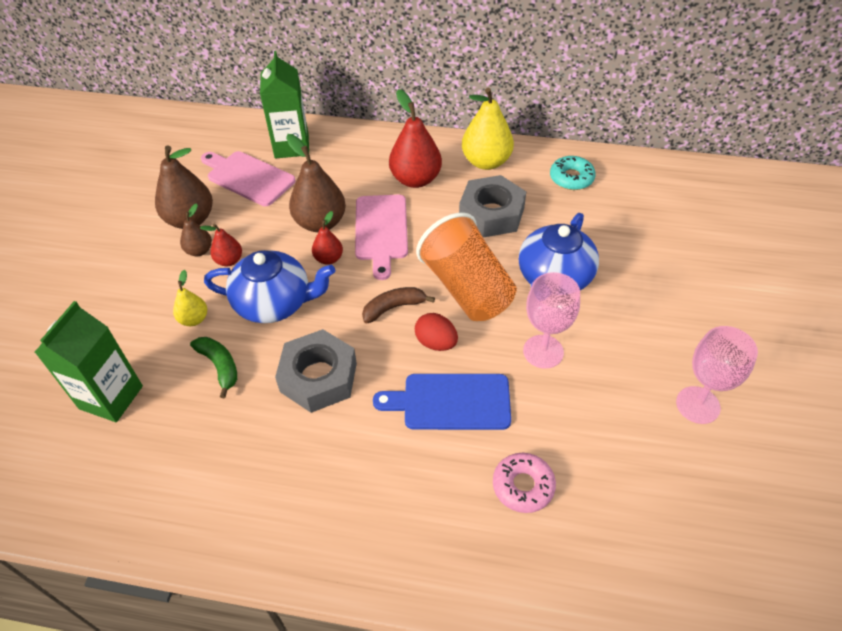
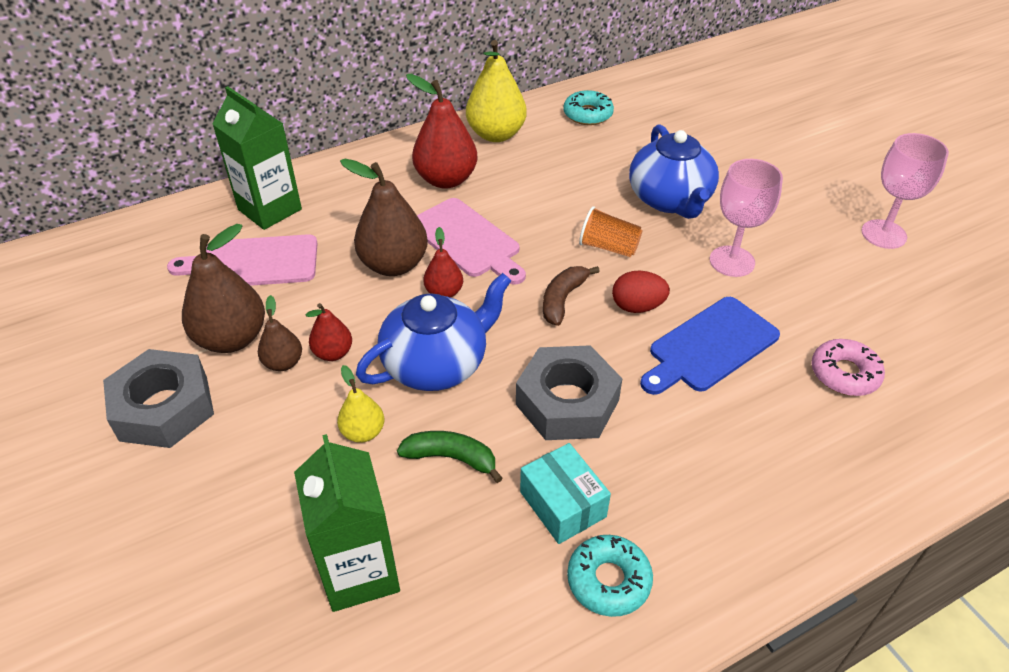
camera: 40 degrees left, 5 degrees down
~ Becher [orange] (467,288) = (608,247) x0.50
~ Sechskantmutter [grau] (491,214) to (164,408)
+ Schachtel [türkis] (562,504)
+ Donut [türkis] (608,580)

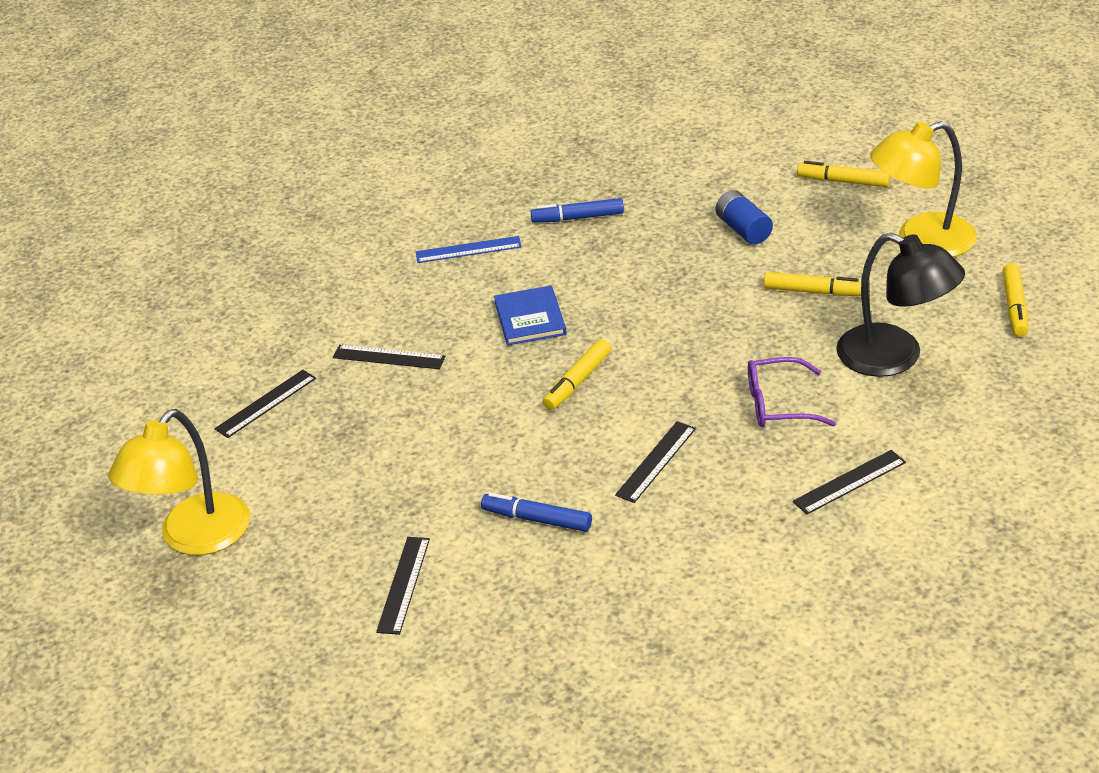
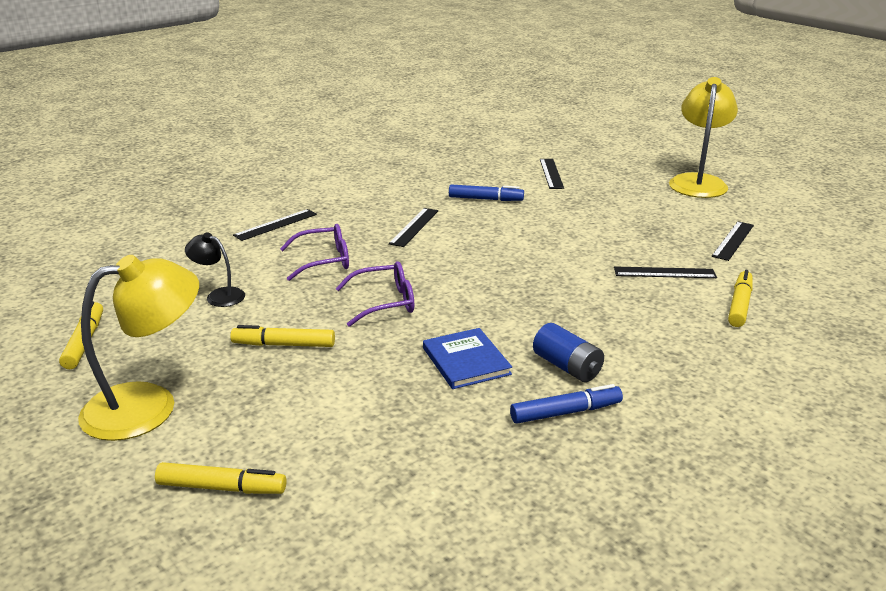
camera: 165 degrees right, 10 degrees down
- Lineal [blau] (468,249)
~ Buch [blau] (530,318) to (466,361)
~ Filzstift [gelb] (577,381) to (739,305)
~ Batterie [blau] (743,230) to (567,367)
~ Lampe [schwarz] (895,357) = (219,295) x0.51
+ Brille [lila] (385,302)

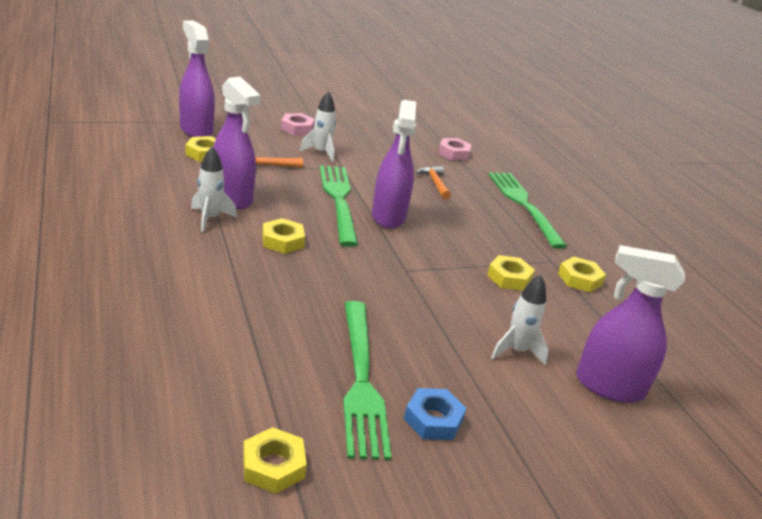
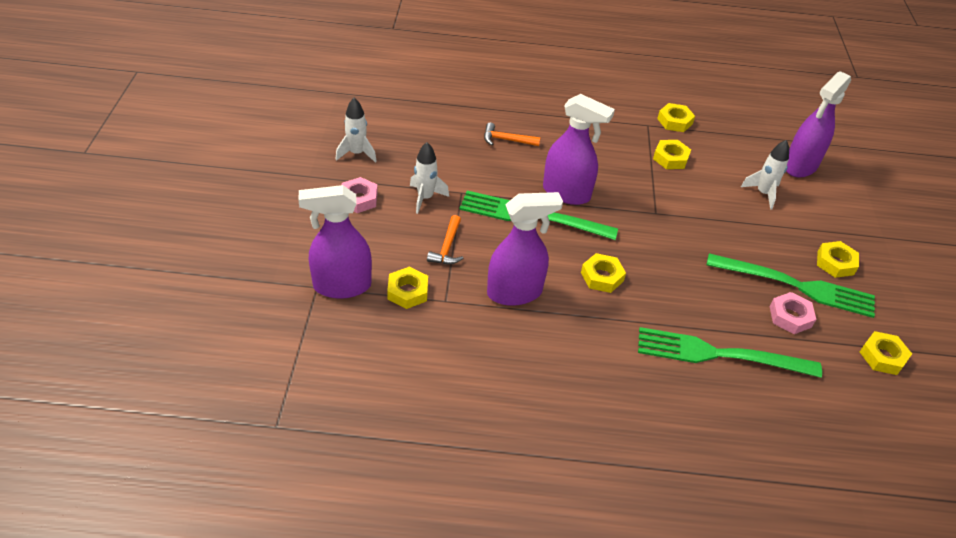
camera: 65 degrees left, 15 degrees up
~ Rakete [weiß] (210,219) to (357,153)
~ Sechskantmutter [blau] (433,419) to Sechskantmutter [gelb] (835,263)
~ Sechskantmutter [rosa] (453,153) to (790,316)
~ Gabel [grün] (523,205) to (718,354)

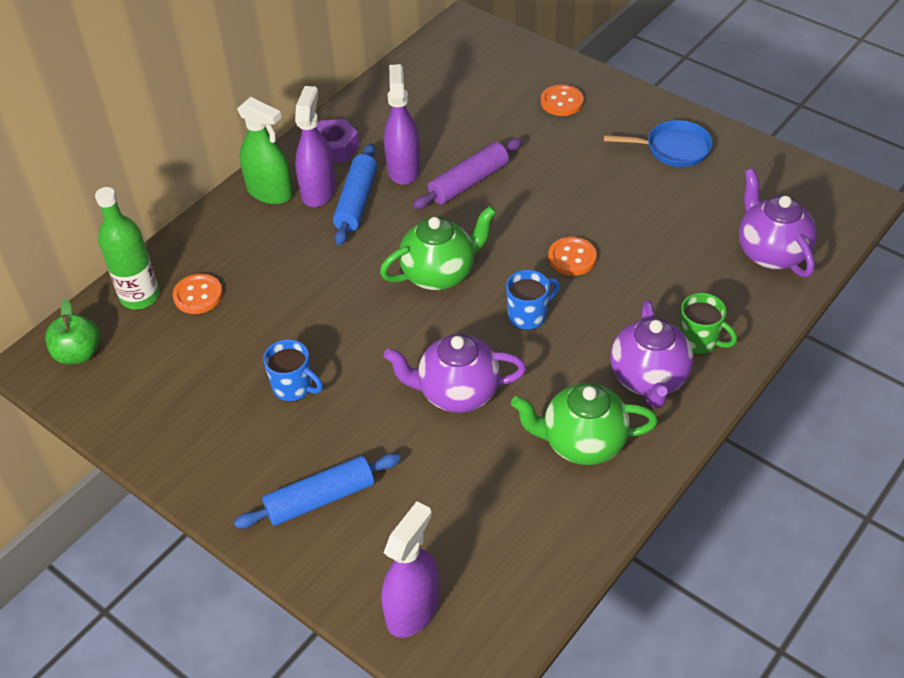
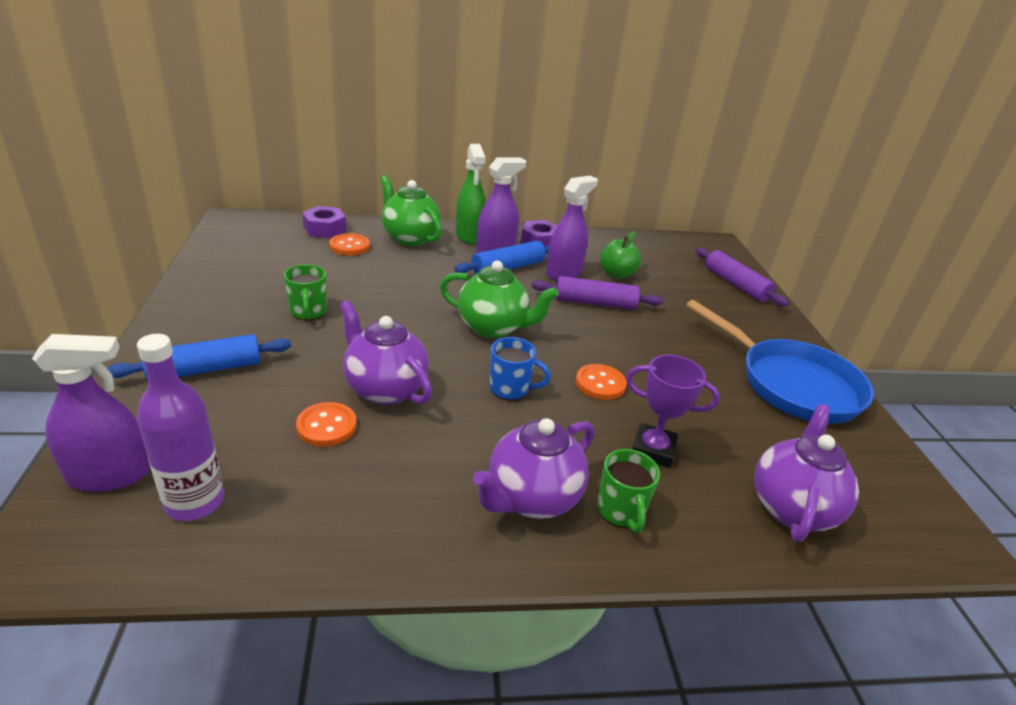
camera: 40 degrees right, 15 degrees down
~ Apfel [grün] (78,354) to (616,274)
~ Flasche [grün] (140,296) to Sechskantmutter [lila] (325,229)
~ Nudelholz [blau] (320,498) = (205,369) 45 degrees counterclockwise
~ Tasse [blau] (294,387) to Tasse [grün] (308,312)
~ Teekanne [grün] (582,443) to (410,238)
~ Knopf [orange] (561,102) to (326,426)
~ Pfanne [blau] (673,149) = (791,384) x1.76
+ Flasche [lila] (194,502)
+ Pokal [lila] (653,449)
+ Nudelholz [lila] (735,285)

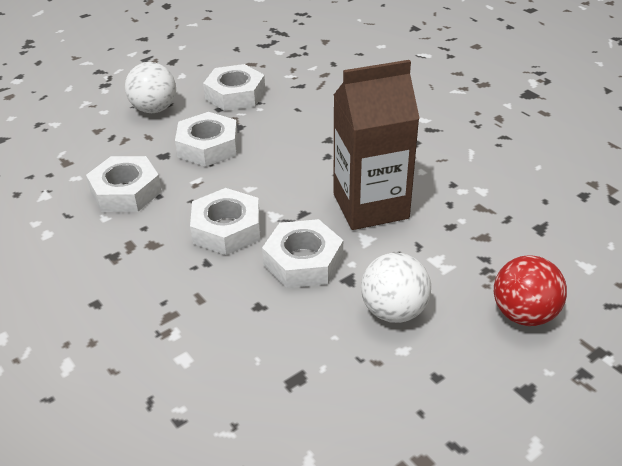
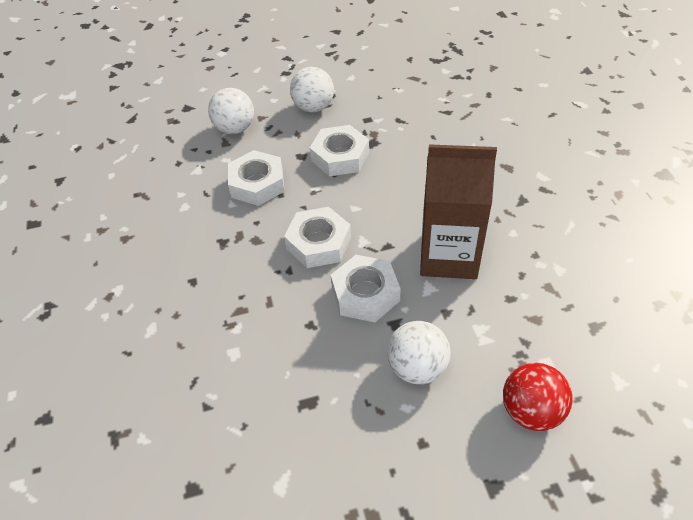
camera: 25 degrees right, 10 degrees up
- Sechskantmutter [weiß] (235,94)
+ Ball [weiß] (235,128)

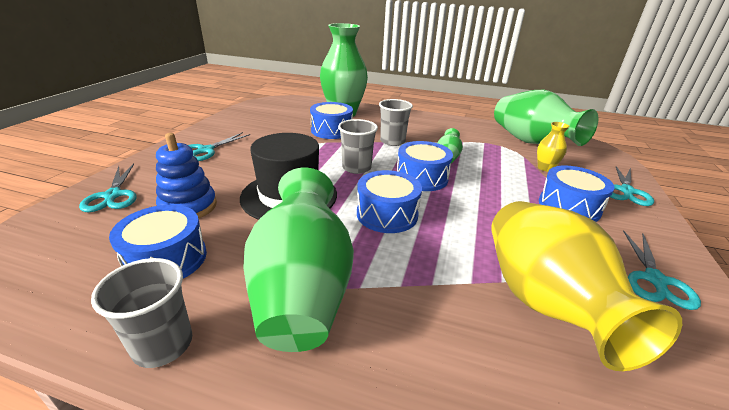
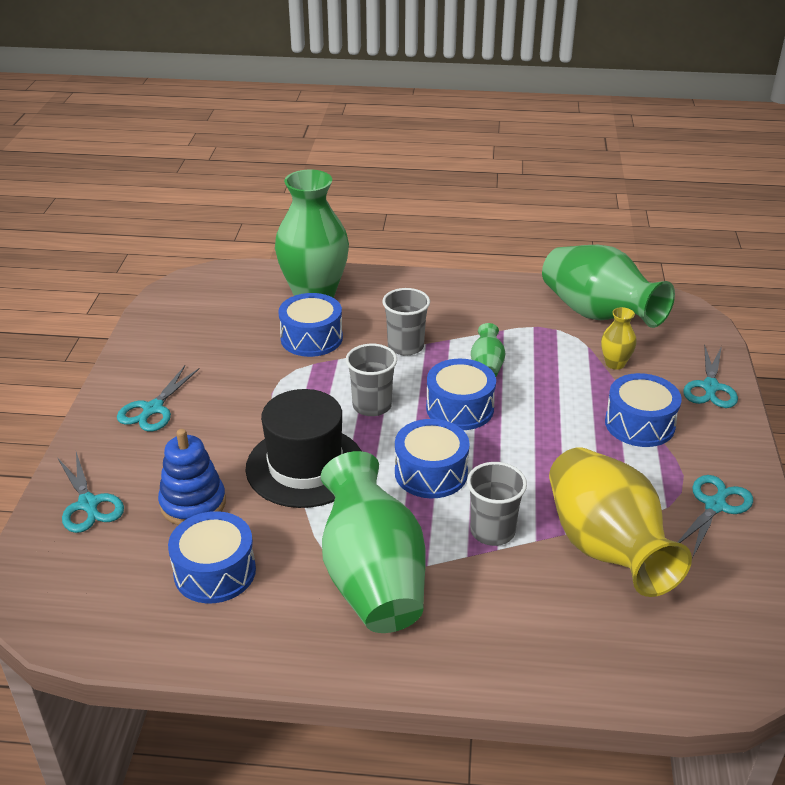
camera: 10 degrees left, 5 degrees up
~ Becher [grau] (163,344) to (492,531)
~ Schere [türkis] (655,280) = (715,505) 150 degrees counterclockwise

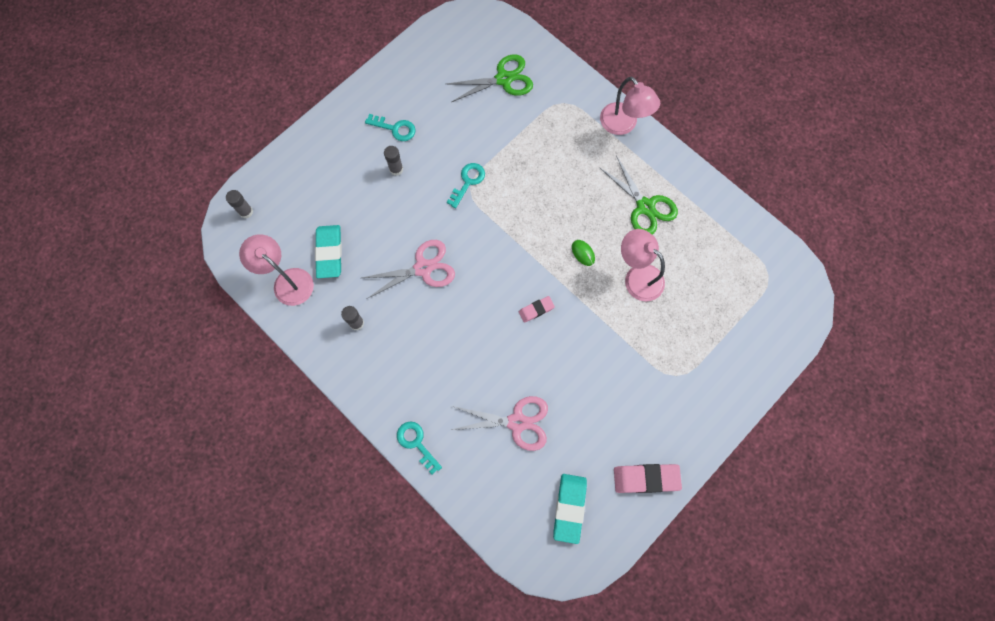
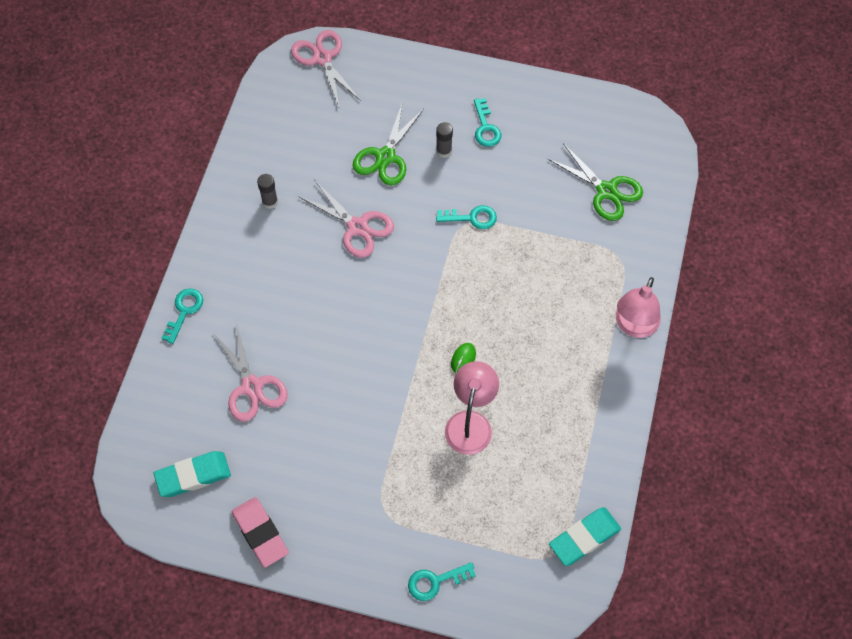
camera: 60 degrees right, 10 degrees down
~ Klebestift [grau] (246,212) to Schere [rosa] (322,58)
- Lampe [rosa] (287,281)
~ Radiergummi [türkis] (329,253) to (584,538)
- Radiergummi [rosa] (536,310)
~ Schere [grün] (645,207) to (385,157)
+ Schlüssel [türkis] (435,581)

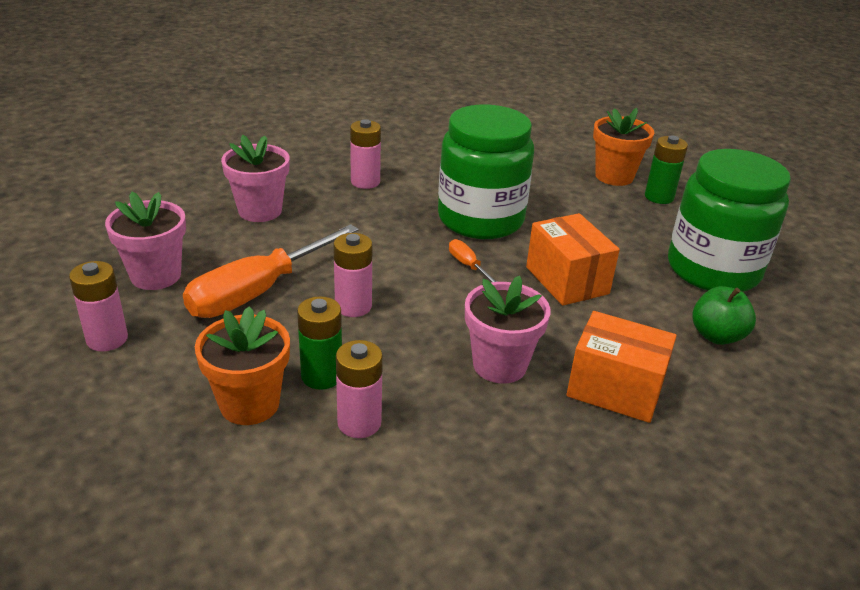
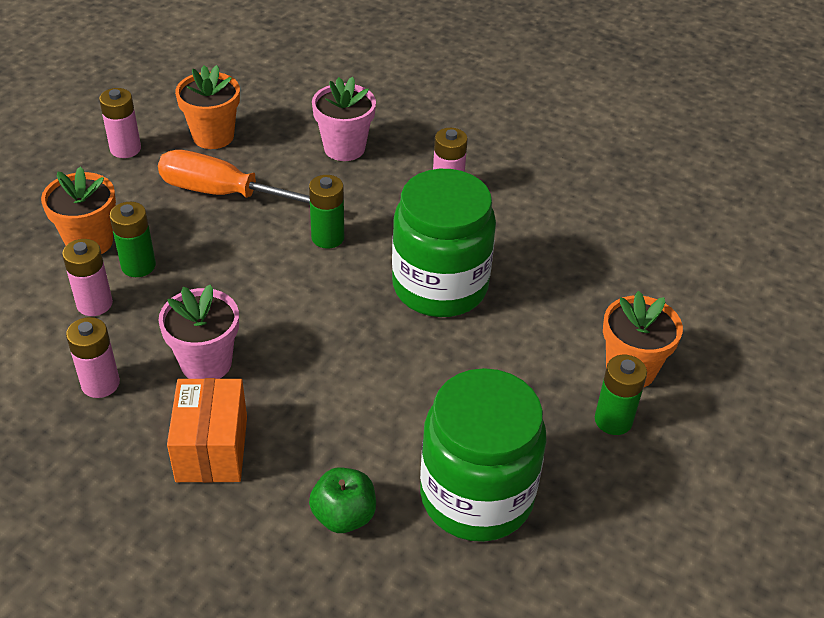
camera: 65 degrees right, 10 degrees up
~ Blumentopf [rosa] (156,275) to Blumentopf [orange] (213,136)
~ Batterie [rosa] (353,306) to (100,384)
- Schraubenzieher [orange] (467,265)
- Schachtel [orange] (567,280)
+ Batterie [grün] (327,237)

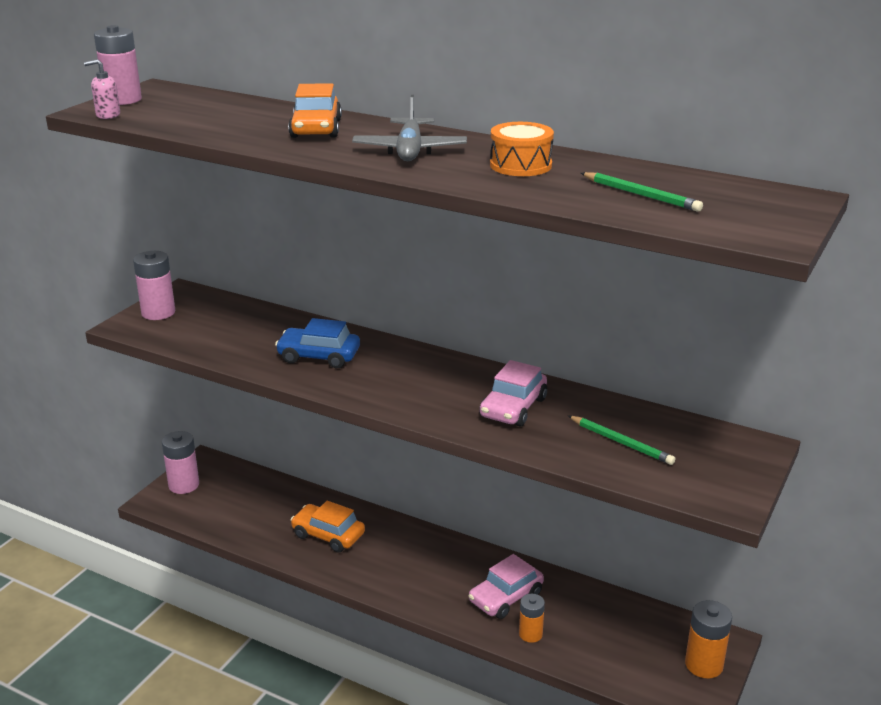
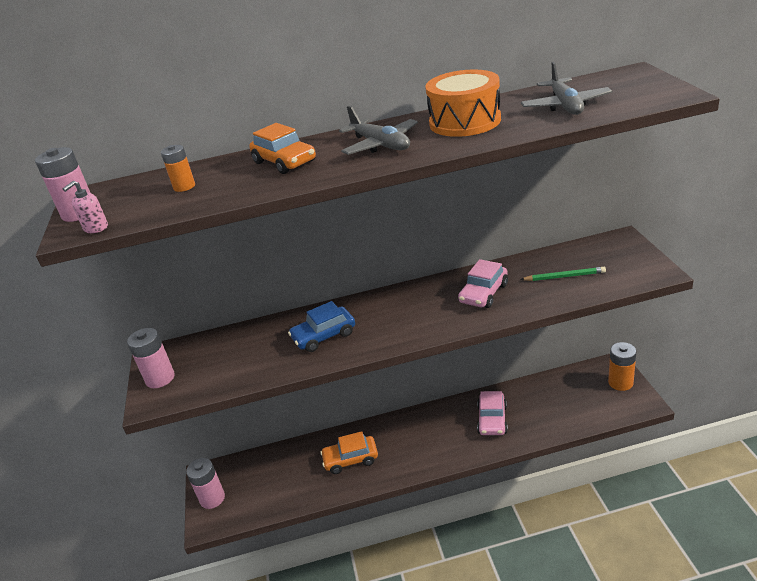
camera: 35 degrees left, 5 degrees up
~ Auto [rosa] (513,408) = (483,293) 45 degrees clockwise
~ Trommel [orange] (520,165) = (465,122) x1.54
~ Batterie [orange] (530,634) to (184,187)
~ Bleistift [grün] (641,195) to Flugzeug [grau] (565,105)

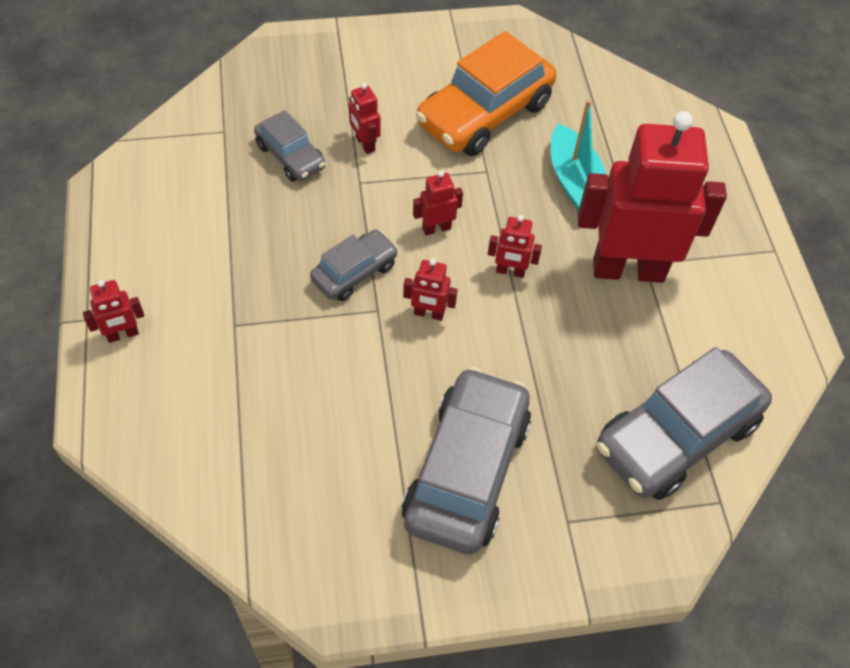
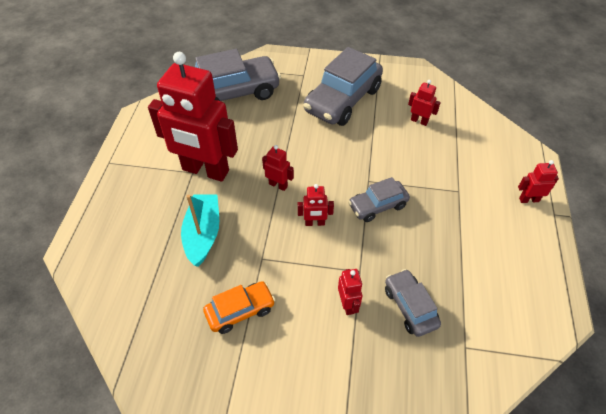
camera: 160 degrees left, 5 degrees down
~ Roboter [rot] (428,314) to (419,121)
~ Auto [orange] (484,114) = (240,311) x0.54

